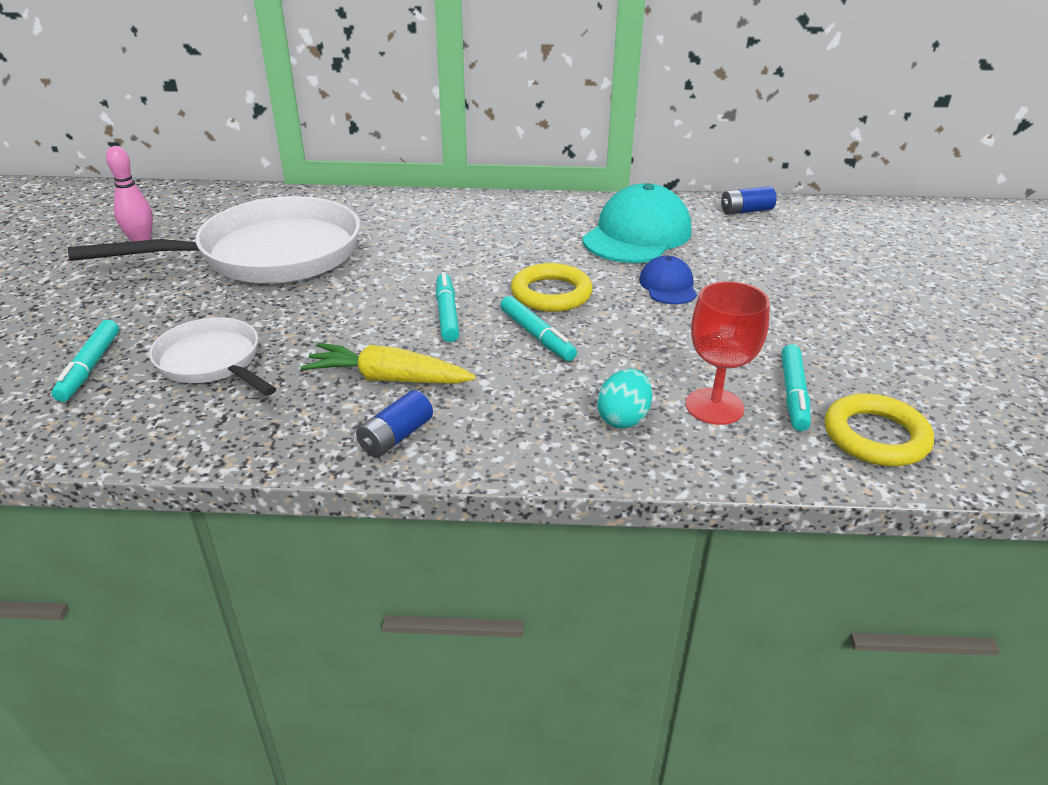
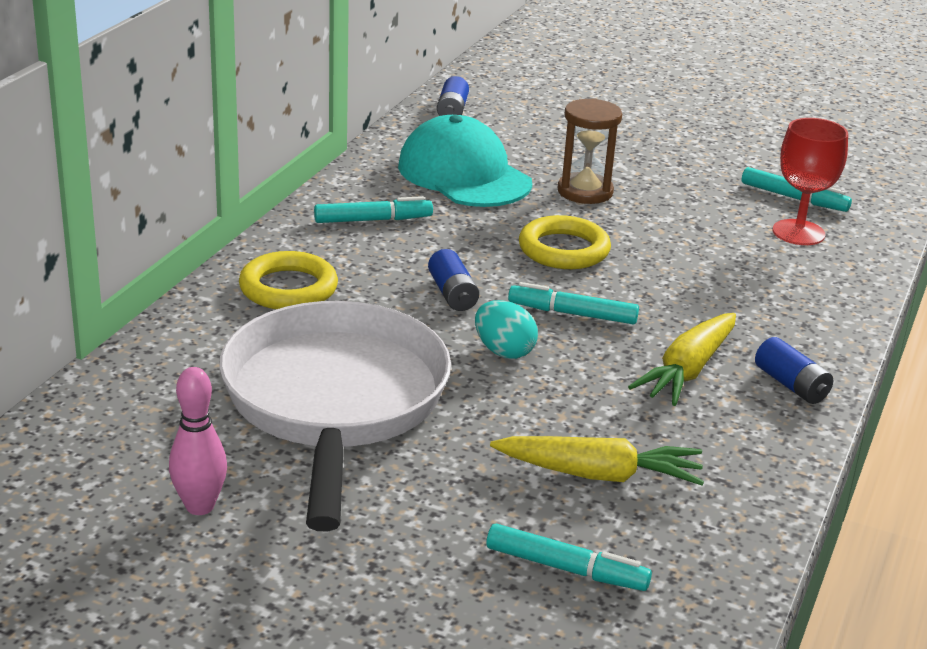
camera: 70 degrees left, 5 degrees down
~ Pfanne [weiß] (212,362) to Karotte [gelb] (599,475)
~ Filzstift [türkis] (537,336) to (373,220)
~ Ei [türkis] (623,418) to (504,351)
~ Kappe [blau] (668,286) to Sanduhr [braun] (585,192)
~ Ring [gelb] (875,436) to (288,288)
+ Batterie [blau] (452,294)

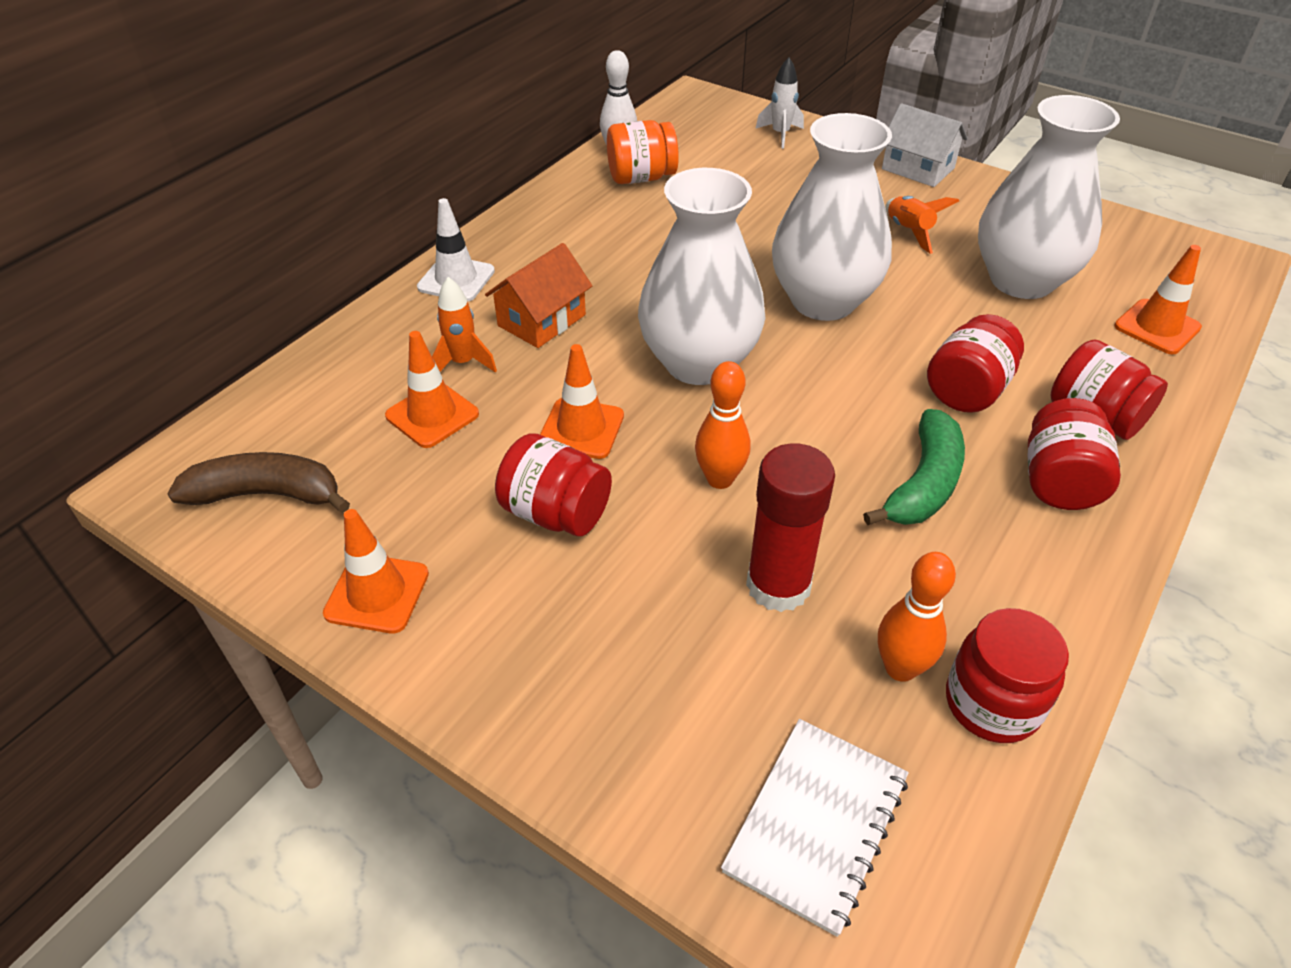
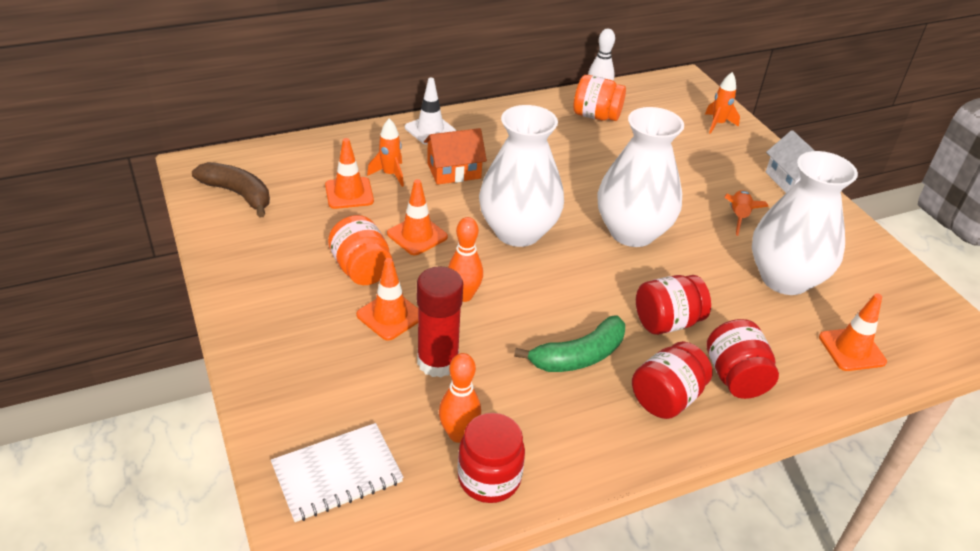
camera: 30 degrees right, 5 degrees down
~ Leitkegel [orange] (377,593) to (390,316)
~ Einmachglas [rot] (556,513) to Einmachglas [orange] (361,269)
~ Rakete [weiß] (780,134) to Rakete [orange] (718,124)

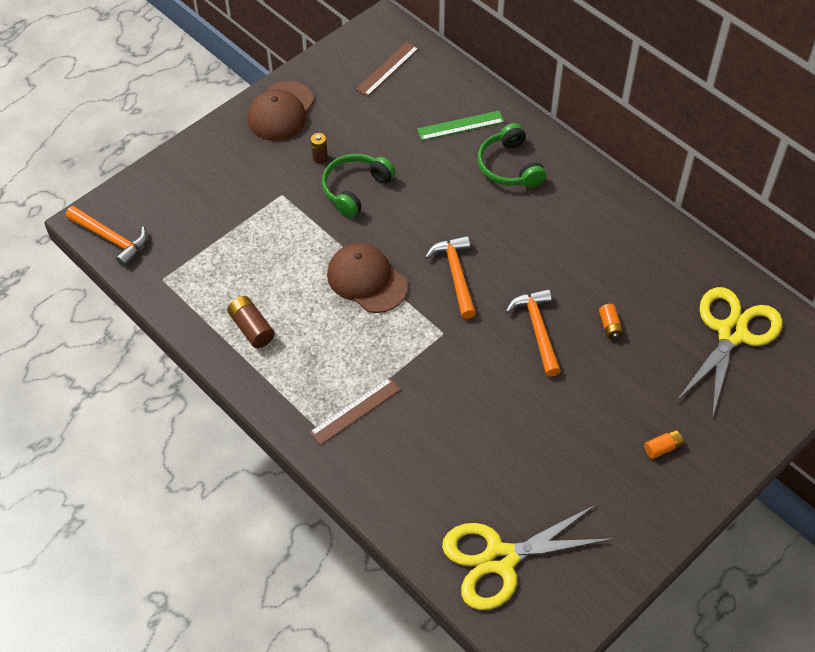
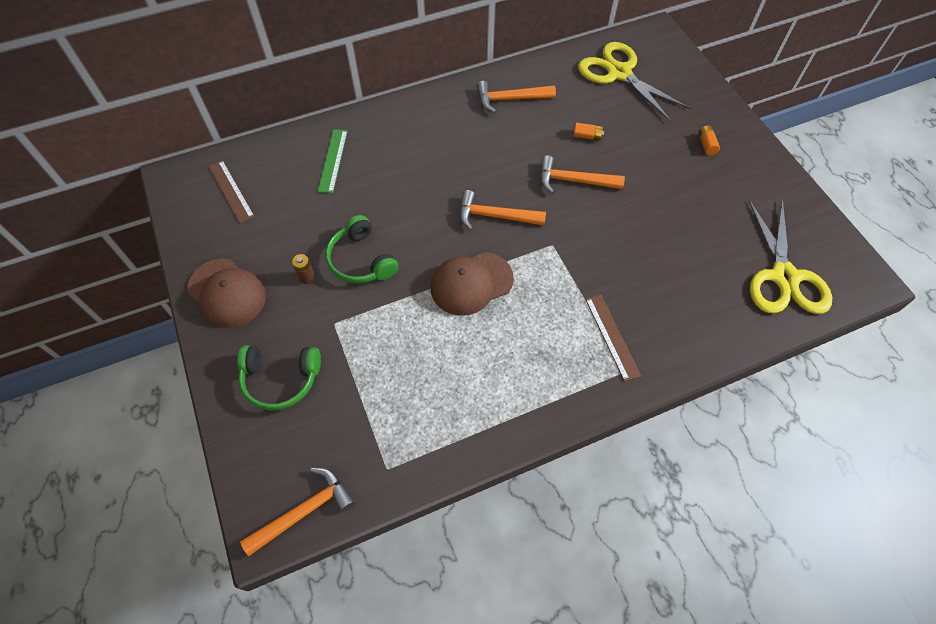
camera: 70 degrees left, 5 degrees up
- Batterie [braun] (252,328)
~ Kopfhörer [grün] (509,166) to (280,379)
+ Hammer [orange] (510,99)

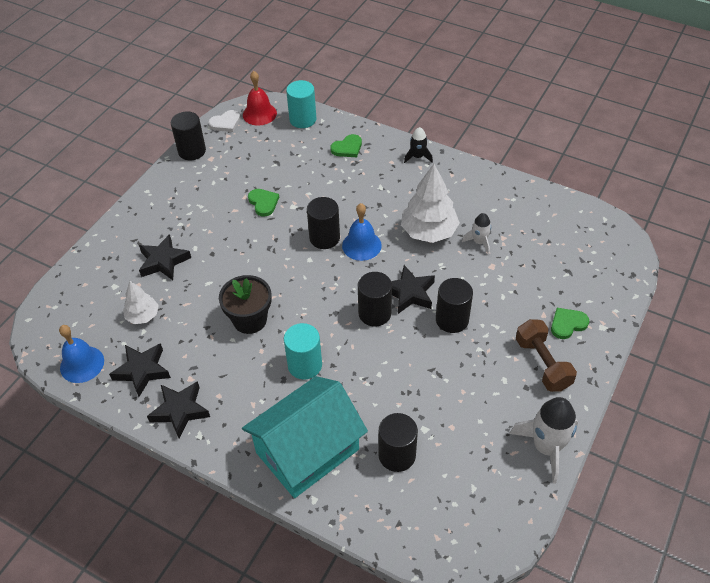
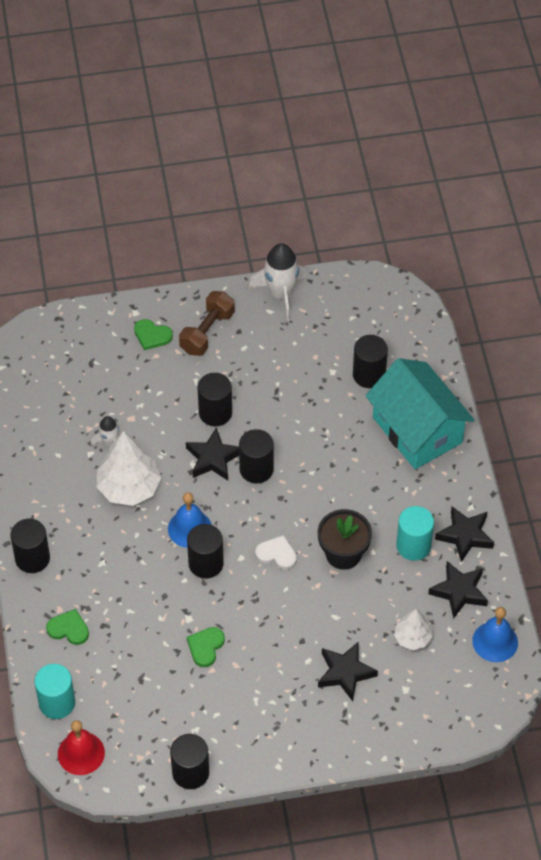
camera: 130 degrees left, 5 degrees up
~ Herz [weiß] (225,123) to (277,554)
~ Haus [türkis] (307,451) = (417,430) 45 degrees clockwise
~ Vollzylinder [türkis] (305,365) to (413,546)
~ Rakete [schwarz] (418,157) to Vollzylinder [schwarz] (32,558)

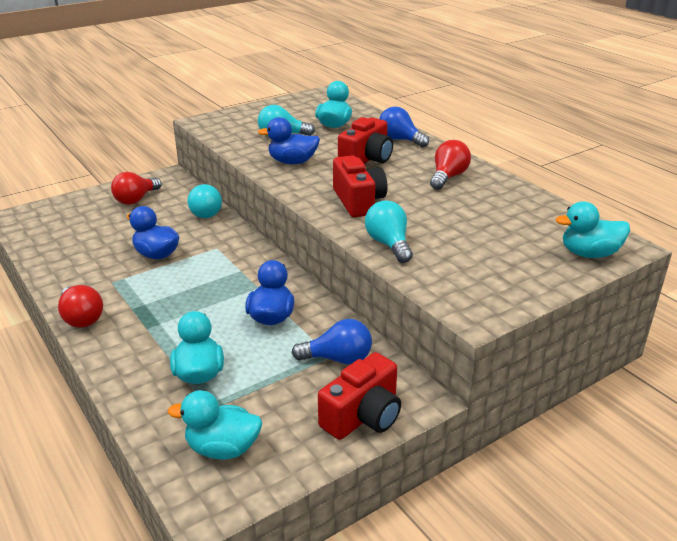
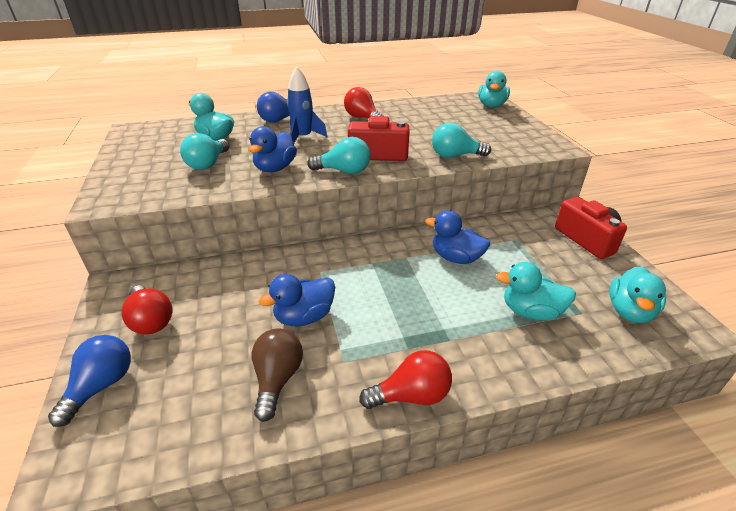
camera: 70 degrees left, 5 degrees up
~ Glühbirne [türkis] (205,212) to (344,171)
~ Glühbirne [blau] (338,359) to (101,386)
~ Kamera [rot] (366,159) to Rakete [blau] (303,138)
+ Glühbirne [braun] (277,379)

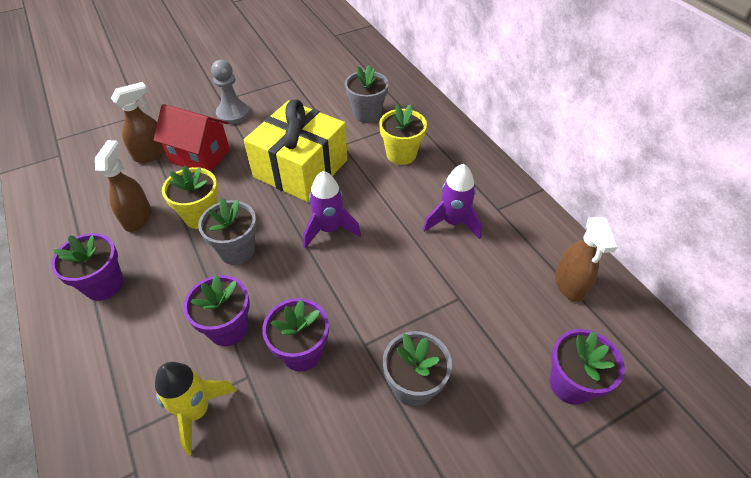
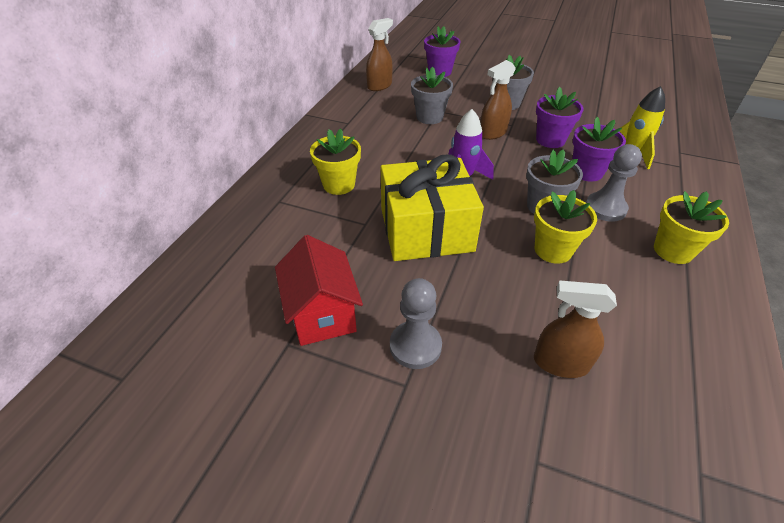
camera: 130 degrees left, 5 degrees down
~ Blumentopf [lila] (104,285) to Blumentopf [gelb] (673,250)
~ Sprühflasche [braun] (137,217) to (492,133)
~ Haus [rot] (200,156) to (322,314)
~ Blumentopf [grau] (367,114) to (429,117)
- Rakete [lila] (453,222)
+ Bauer [grau] (605,208)

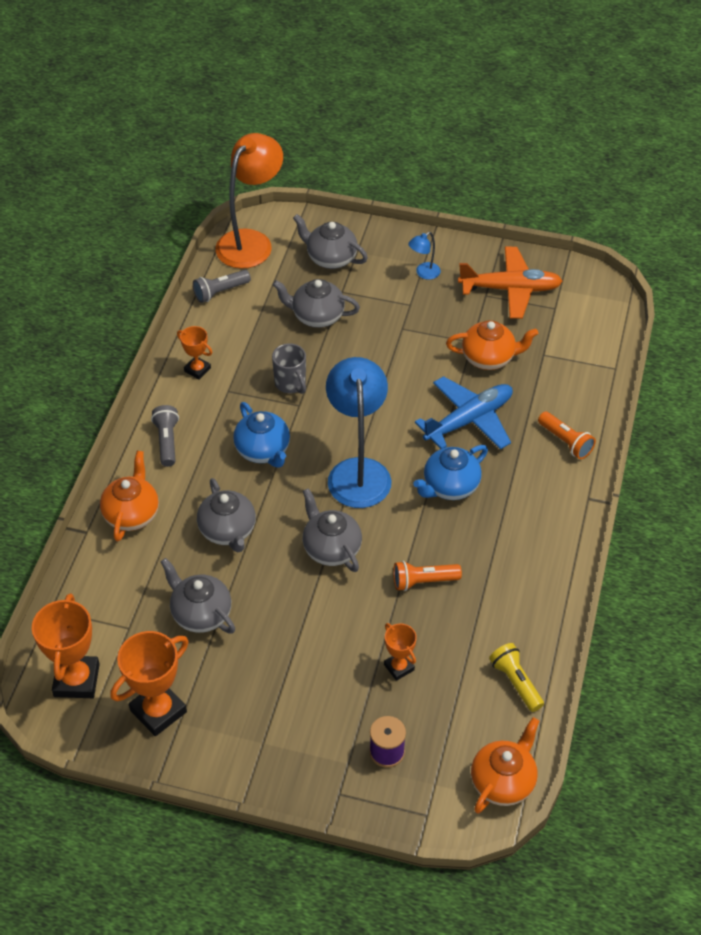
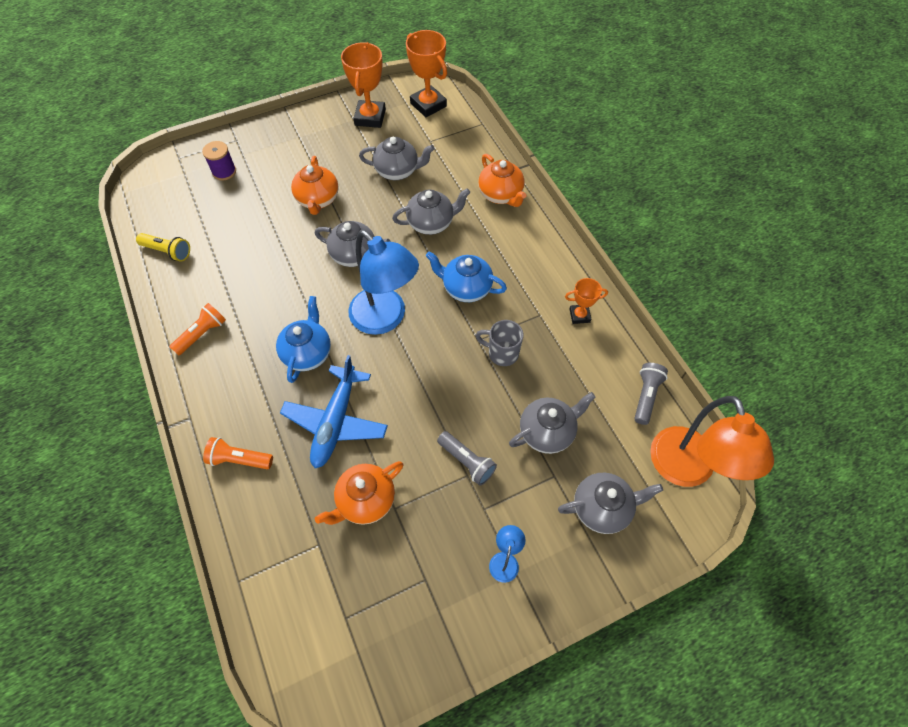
camera: 140 degrees right, 10 degrees up
~ Taschenlampe [grau] (167,441) to (467,461)
~ Teekanne [grau] (228,531) = (431,223) 135 degrees clockwise
- Pokal [orange] (399,667)
~ Taschenlampe [orange] (423,581) to (202,334)
- Flugzeug [orange] (511,289)
~ Teekanne [orange] (503,781) to (318,200)

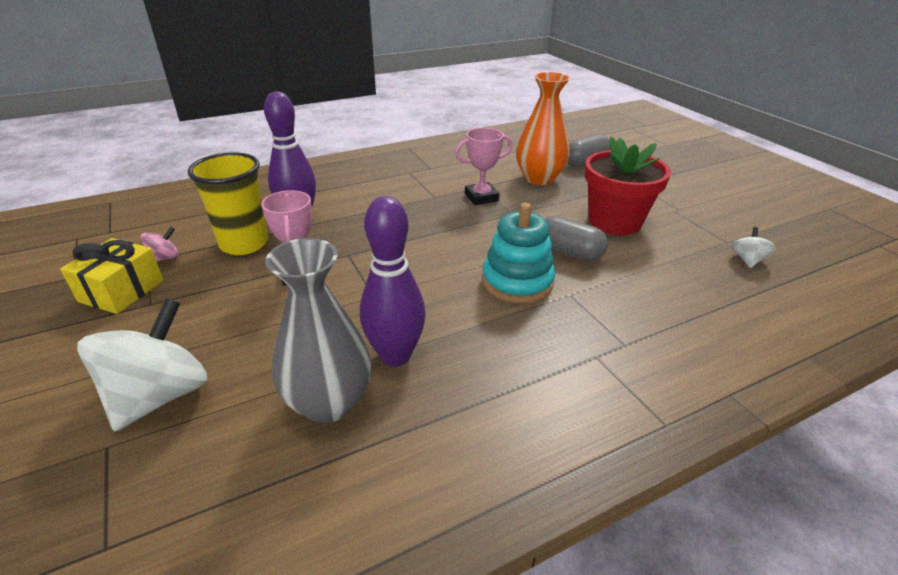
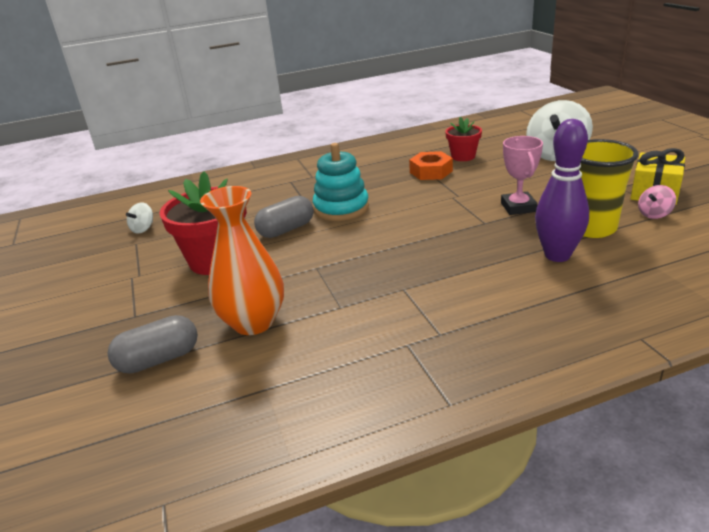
camera: 170 degrees left, 5 degrees down
~ Vase [grau] (329,402) to Blumentopf [rot] (463,156)
~ Bowlingkegel [lila] (395,355) to Sechskantmutter [orange] (431,172)
- Pokal [rosa] (481,197)
~ Kapsel [grau] (568,253) = (286,230) 75 degrees counterclockwise

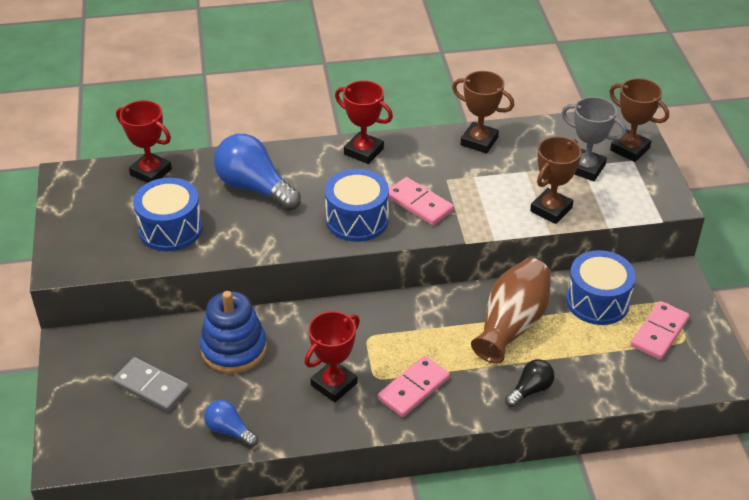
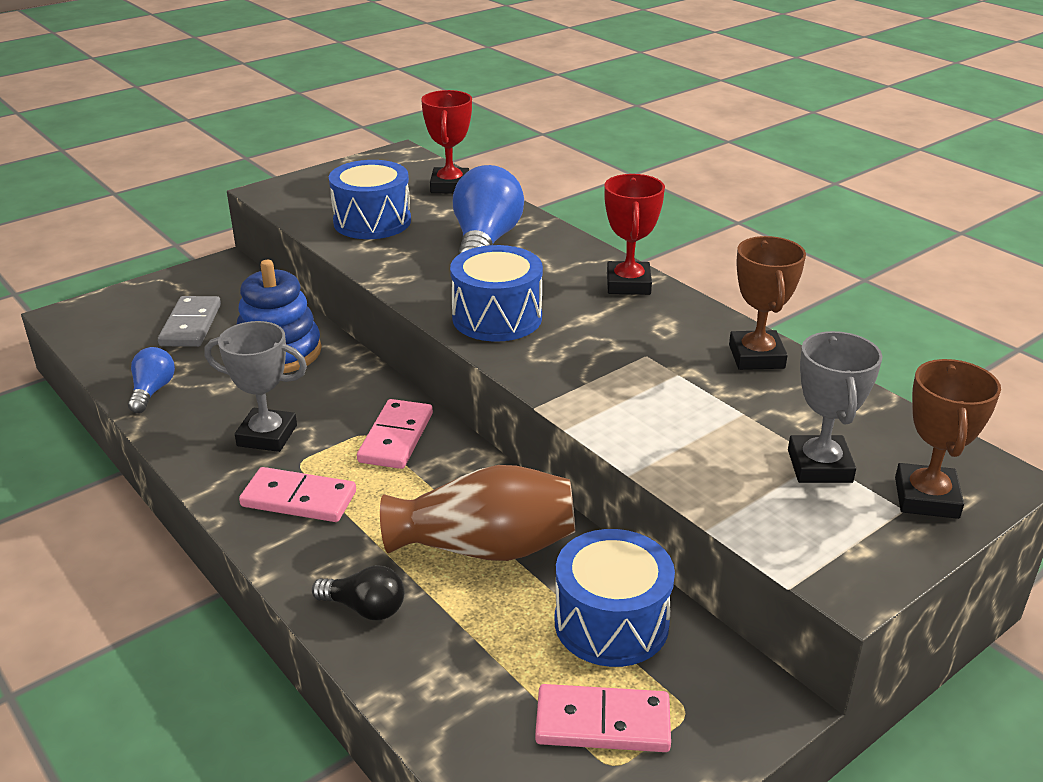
camera: 60 degrees right, 10 degrees down
~ Pokal [rot] (334,384) to Pokal [grau] (267,435)
~ Dominostein [rosa] (419,203) to (396,438)
- Pokal [braun] (551,209)

